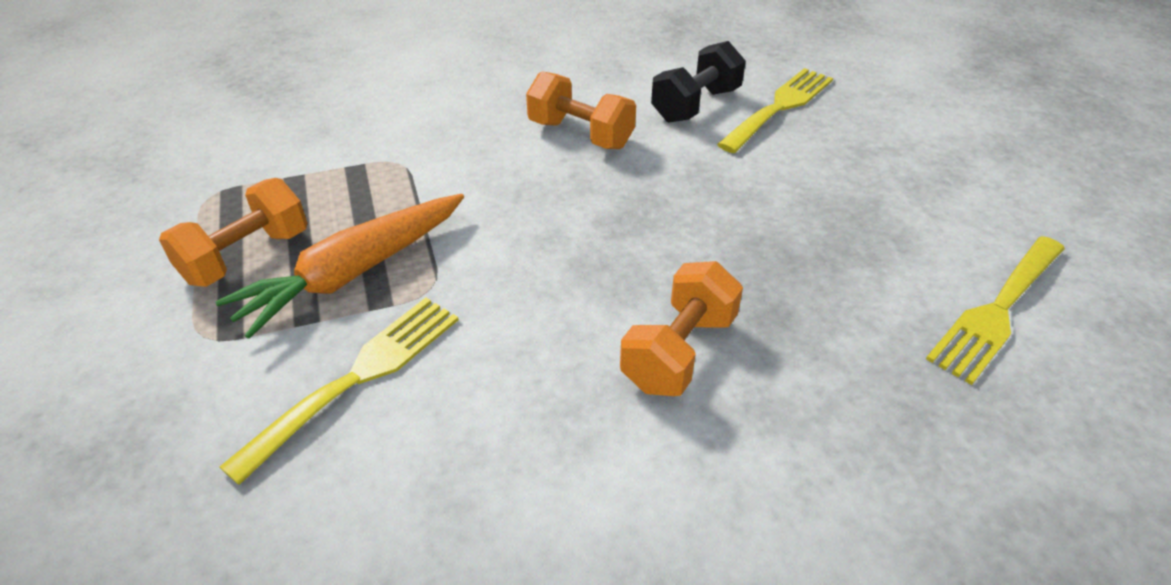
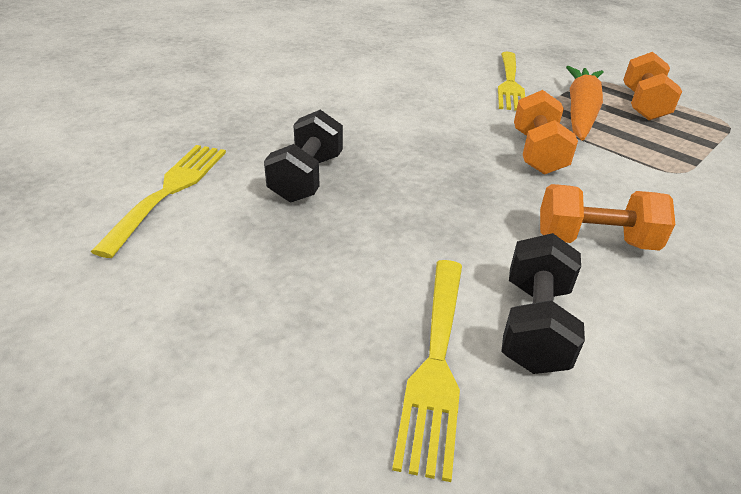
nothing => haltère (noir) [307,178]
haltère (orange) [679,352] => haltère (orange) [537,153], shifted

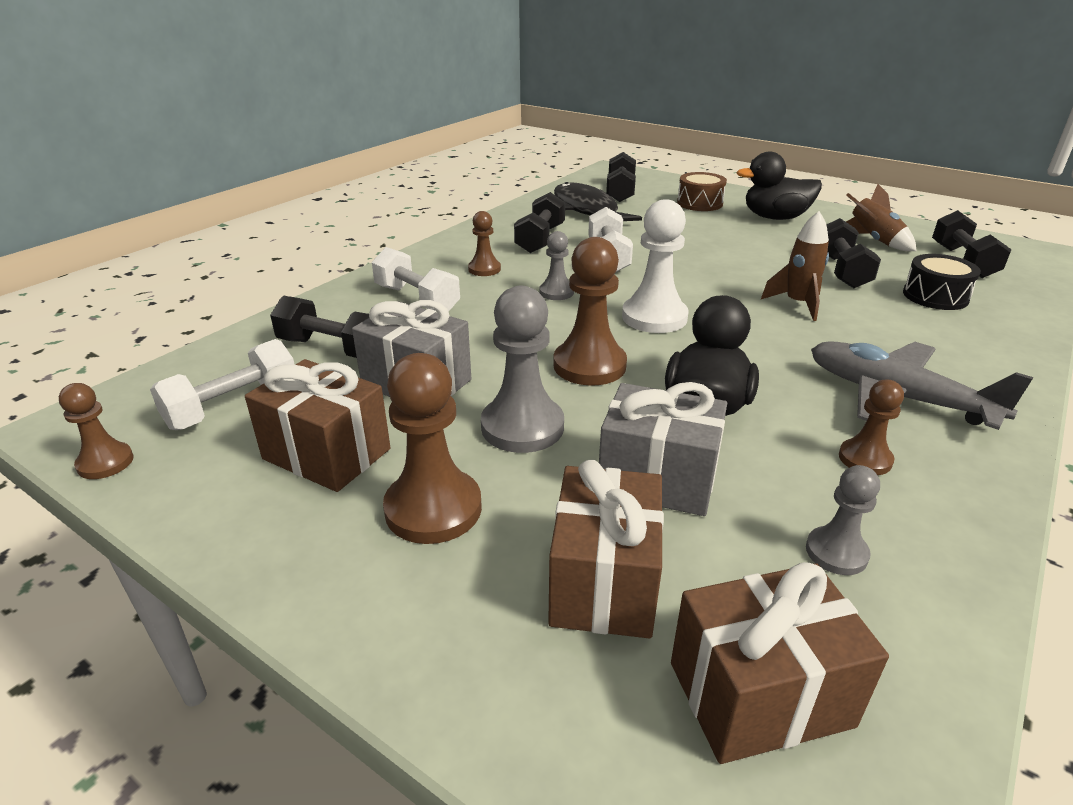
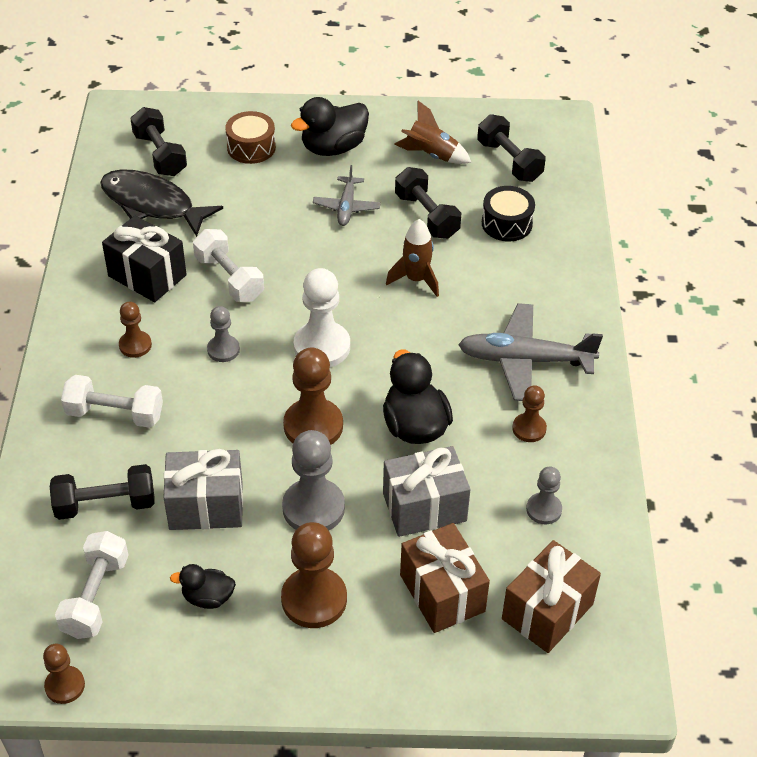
haltère (noir) [540,239] => cadeau (noir) [147,275]
cadeau (marron) [327,454] => canard (noir) [208,597]
nothing => avion (gris) [346,207]

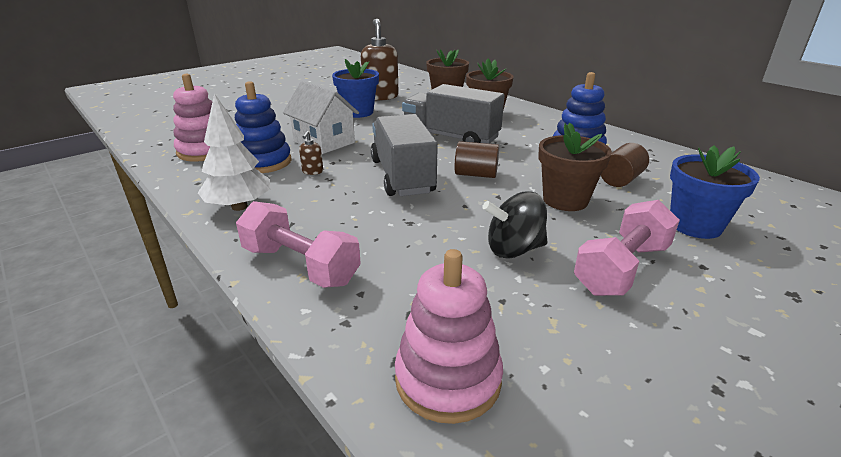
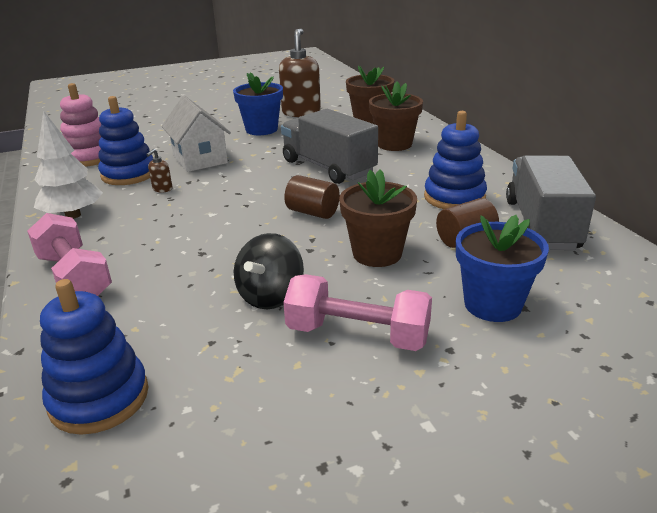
jouet à empiler (rose) [448,379] => jouet à empiler (bleu) [99,398]
toupie (noir) [514,249] => toupie (noir) [271,296], 75 degrees counterclockwise
haltère (rose) [621,268] => haltère (rose) [357,335], 45 degrees clockwise
camion (gris) [402,176] => camion (gris) [541,225], shifted

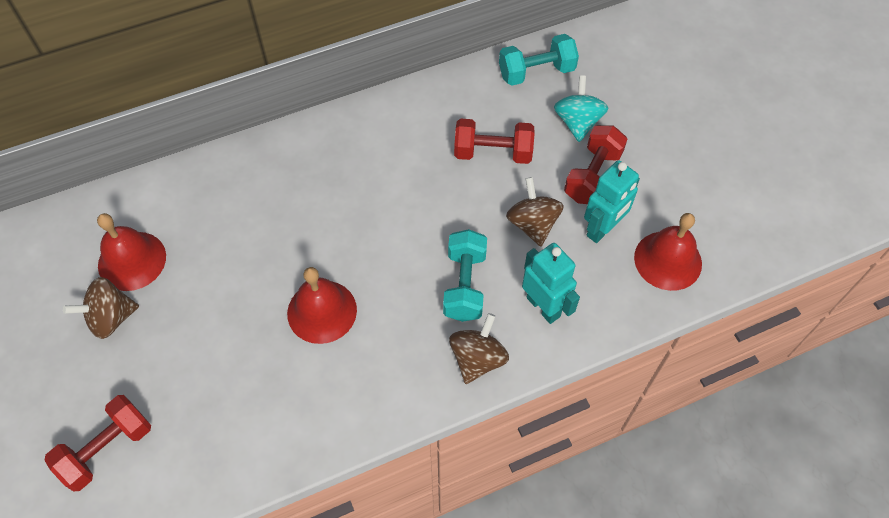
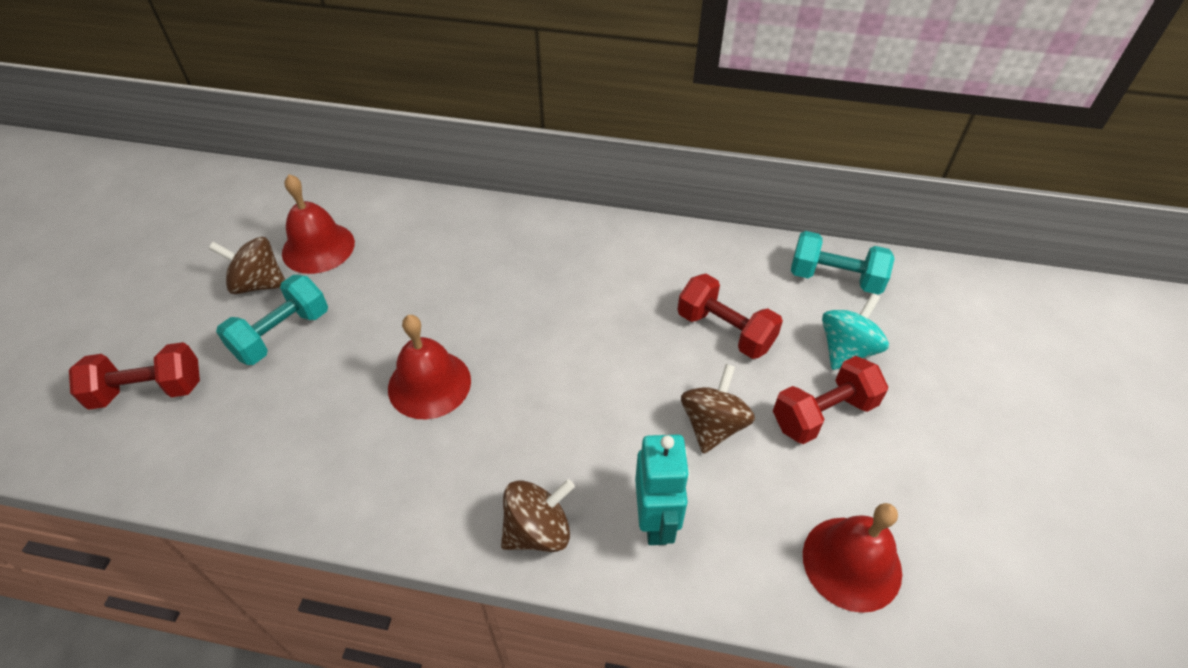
haltère (turquoise) [464,285] => haltère (turquoise) [282,334], shifted
robot (turquoise) [602,229] => nothing

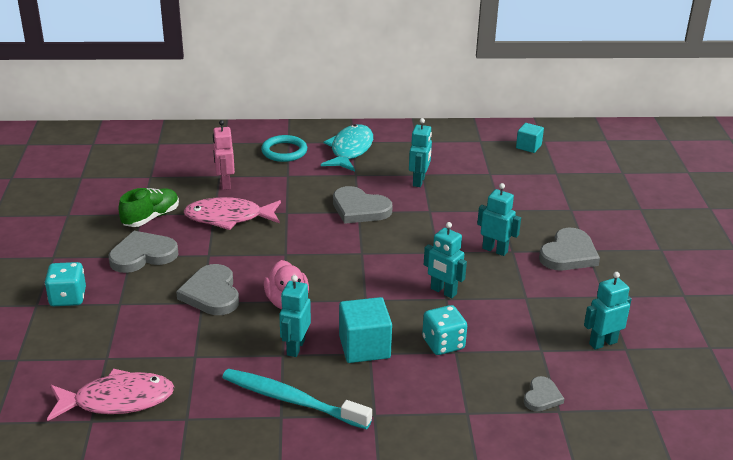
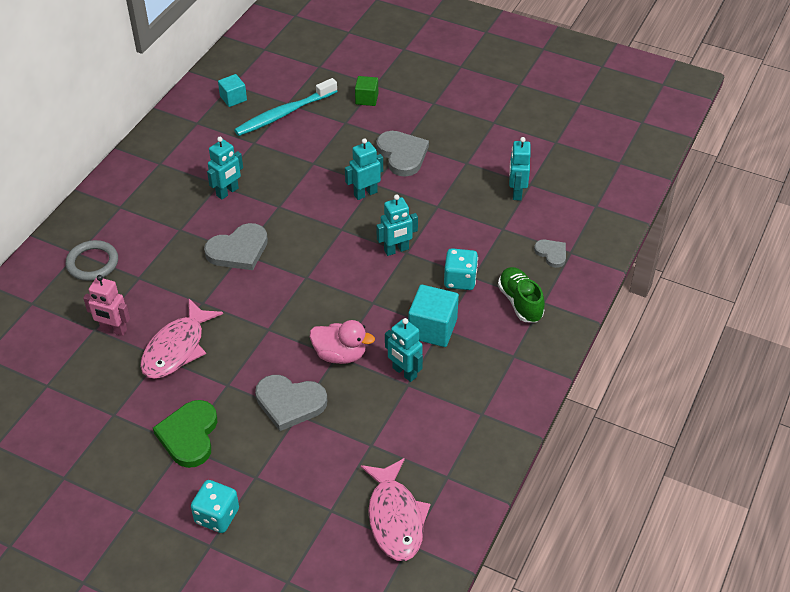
anneau (turquoise) [284,151] => anneau (gris) [92,263]
cœur (gris) [143,255] => cœur (vert) [189,435]
robot (turquoise) [419,181] => robot (turquoise) [227,192], 90 degrees clockwise
brosse à dents (turquoise) [292,400] => brosse à dents (turquoise) [284,114], shifted
nothing => cube (vert) [366,99]
poisson (rose) [118,400] => poisson (rose) [395,518], 150 degrees clockwise
chaussure (vert) [151,217] => chaussure (vert) [520,302], shifted
poisson (turquoise) [350,150] => nothing

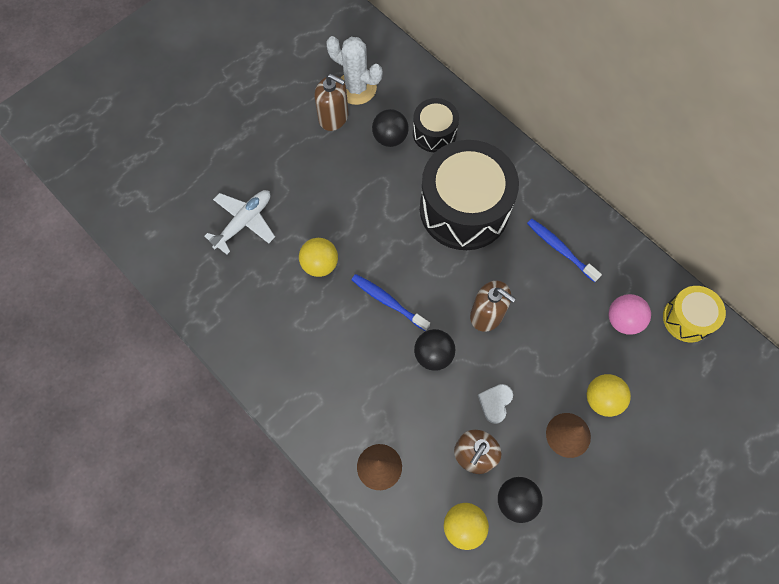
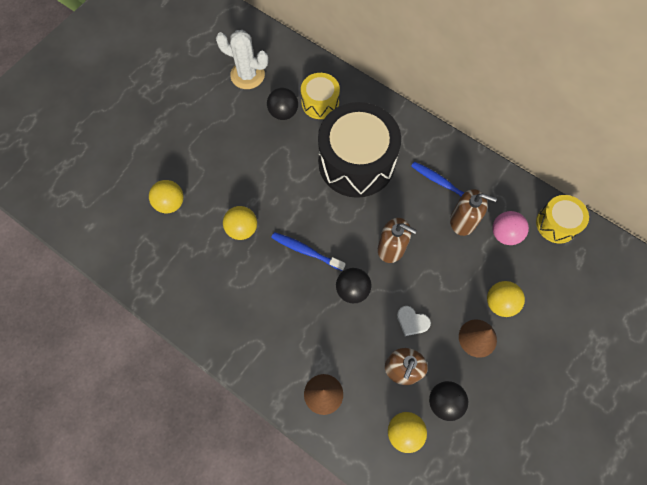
avion (blanc) [244,222] => balle (jaune) [170,203]
tambour (noir) [434,133] => tambour (jaune) [320,103]
cœur (blanc) [495,403] => cœur (blanc) [412,321], 75 degrees counterclockwise
distributeur de savon (marron) [333,117] => distributeur de savon (marron) [463,221], shifted

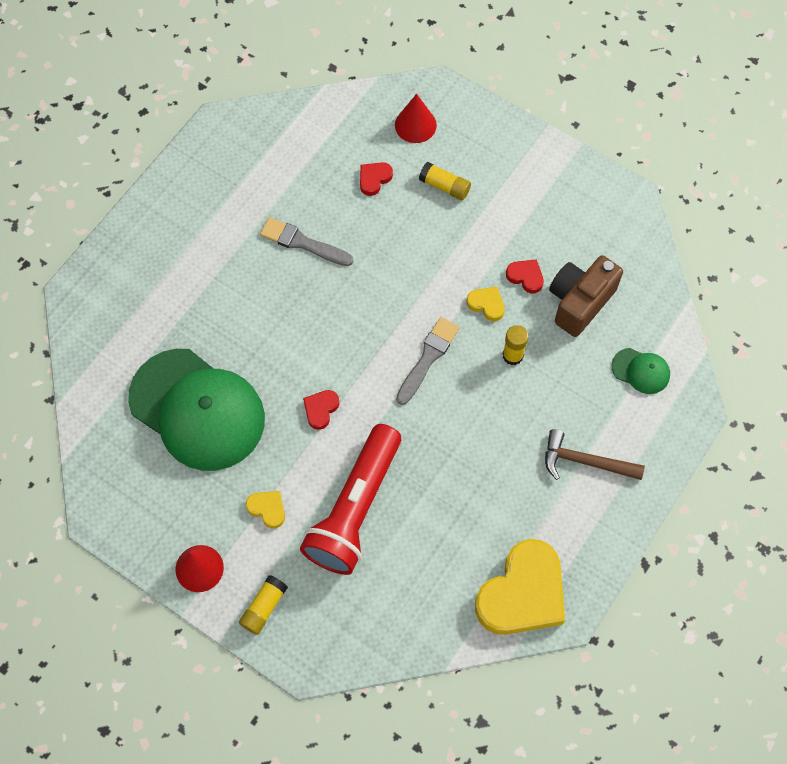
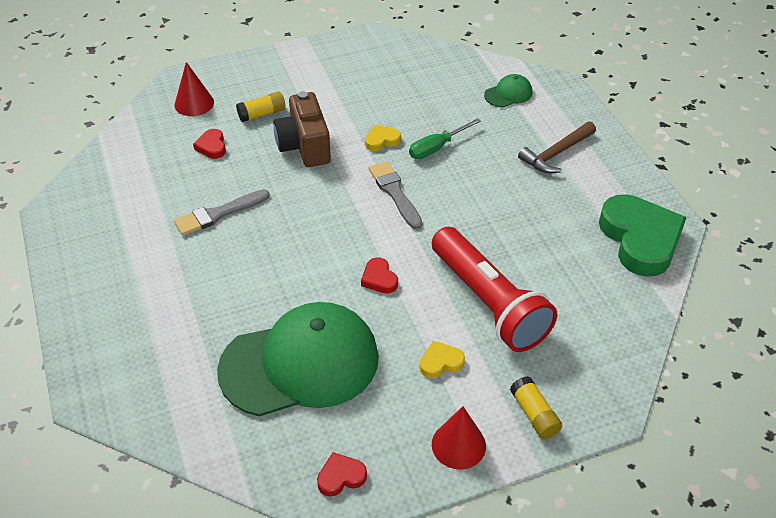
appareil photo (marron) [579,302] => appareil photo (marron) [304,146], shifted
cœur (rouge) [525,277] => cœur (rouge) [341,477], shifted
bâton de colle (jaune) [512,355] => tournevis (vert) [437,148]
cœur (jaune) [522,593] => cœur (vert) [640,239]

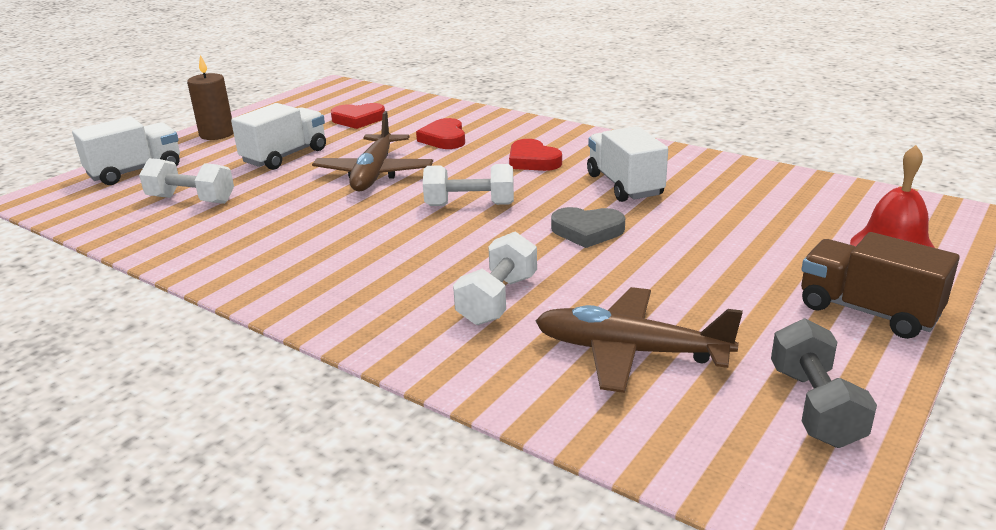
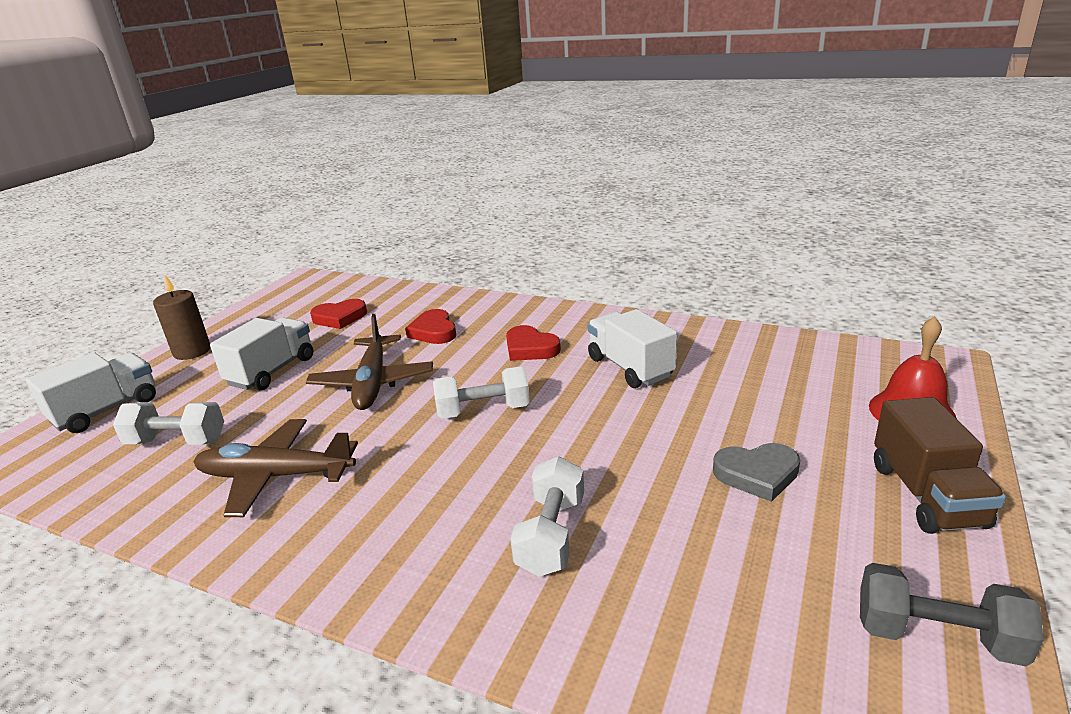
avion (marron) [631,351] => avion (marron) [276,476], shifted
cœur (gris) [587,231] => cœur (gris) [757,474], shifted
haltère (gris) [815,406] => haltère (gris) [937,636], 60 degrees counterclockwise
camion (marron) [867,311] => camion (marron) [926,495], 120 degrees counterclockwise

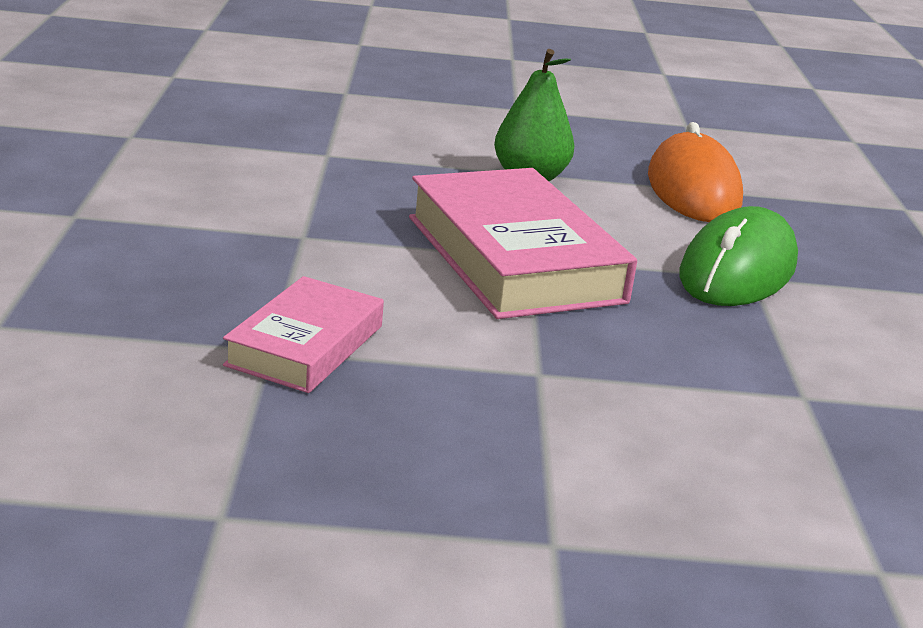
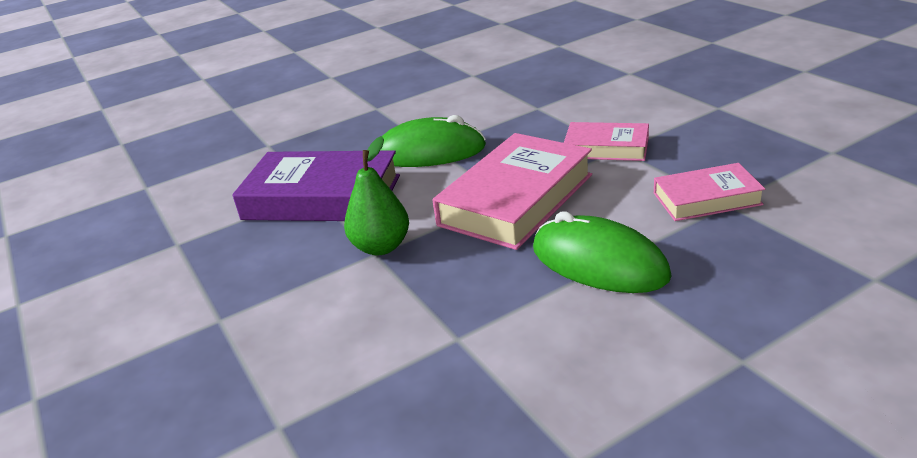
souris (orange) [693,189] => livre (violet) [322,197]
nothing => souris (vert) [599,263]
nothing => livre (rose) [606,148]

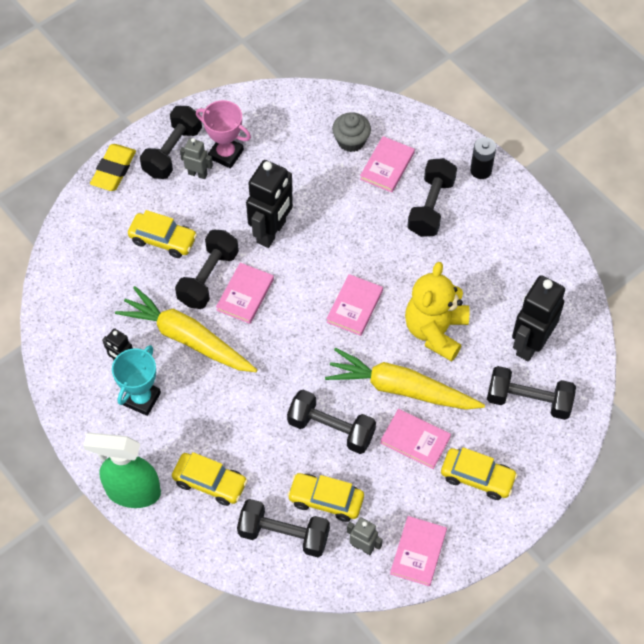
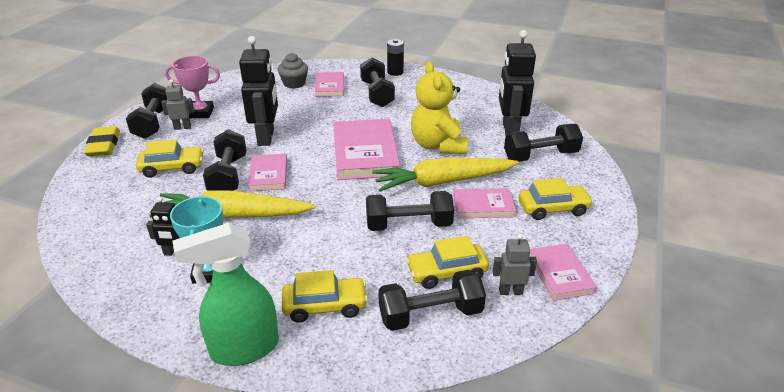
livre (rose) [354,306] => livre (rose) [365,153], x1.77

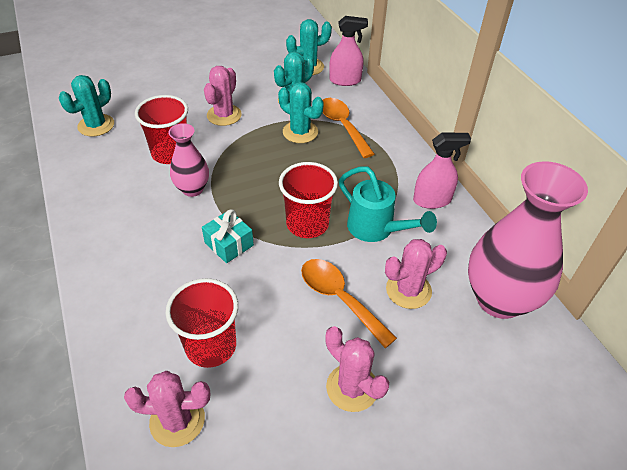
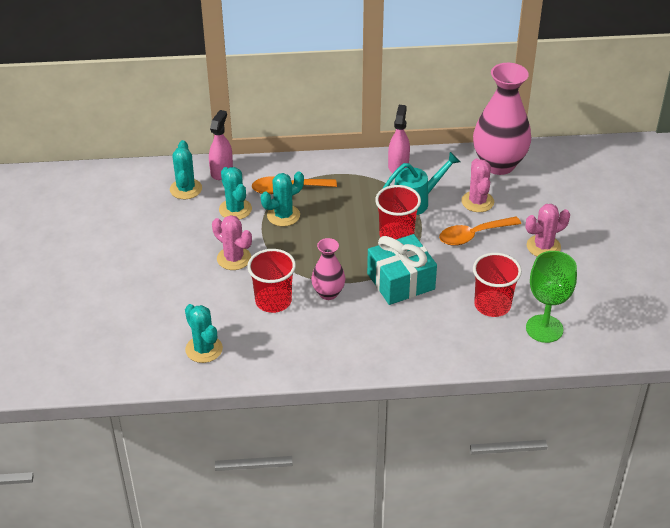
cadeau (turquoise) [229,244] => cadeau (turquoise) [400,281], x1.76
cactus (rose) [177,420] => verre à pied (vert) [544,329]

